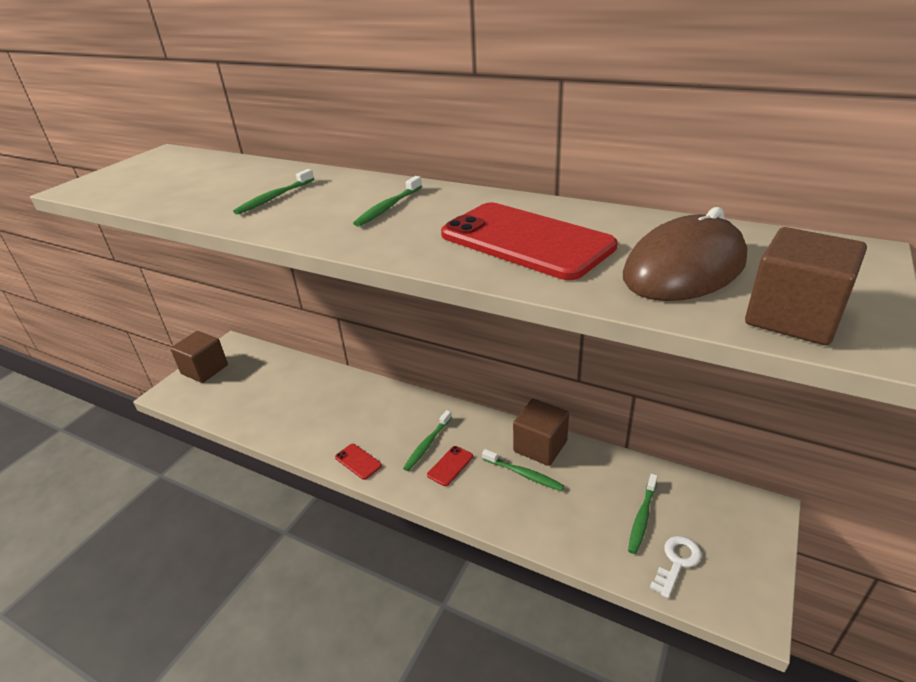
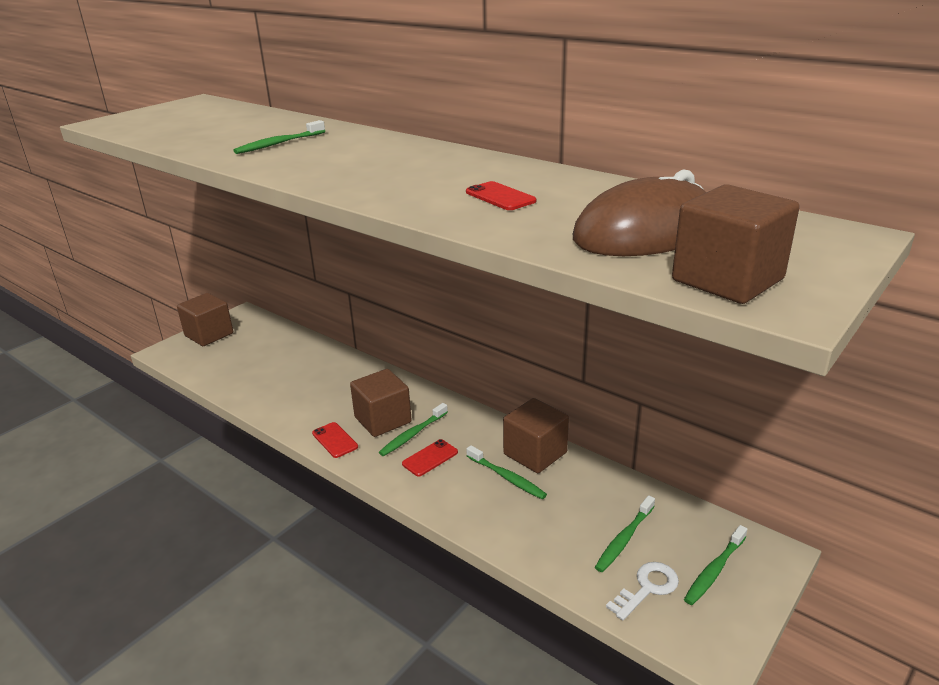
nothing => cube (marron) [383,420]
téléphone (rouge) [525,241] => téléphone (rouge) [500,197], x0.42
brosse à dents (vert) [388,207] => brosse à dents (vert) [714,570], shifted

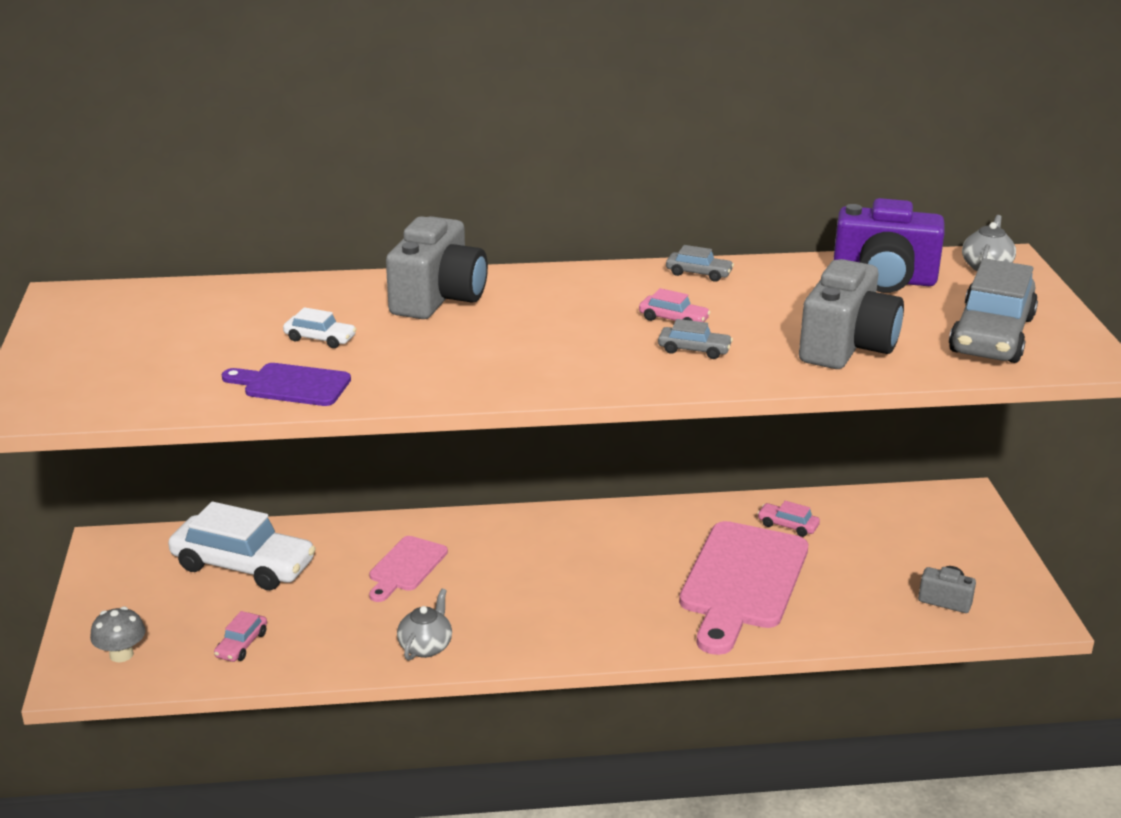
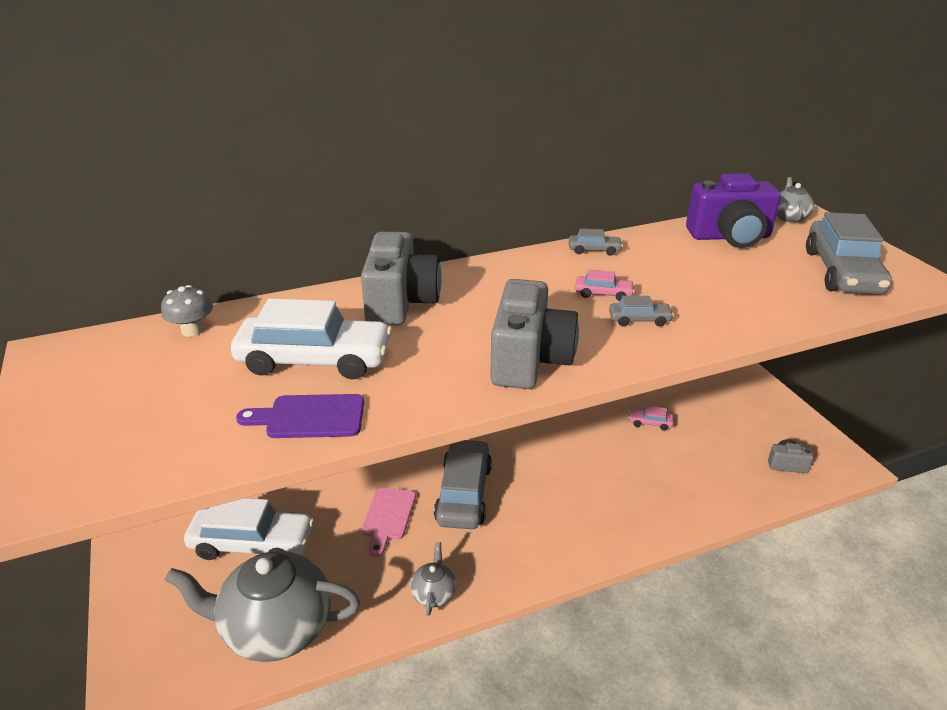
champignon (gris) [121,654] => champignon (gris) [192,330], shifted
voiture (rose) [241,644] => théière (gris) [276,628]
voiture (blanc) [320,339] => voiture (blanc) [314,360], x2.28
nothing => voiture (gris) [464,493]
appareil photo (gris) [847,347] => appareil photo (gris) [529,360], shifted
planche à découper (rose) [742,581] => nothing

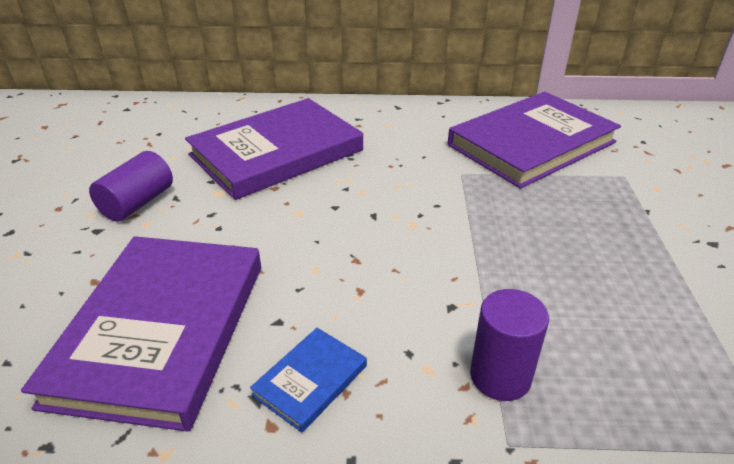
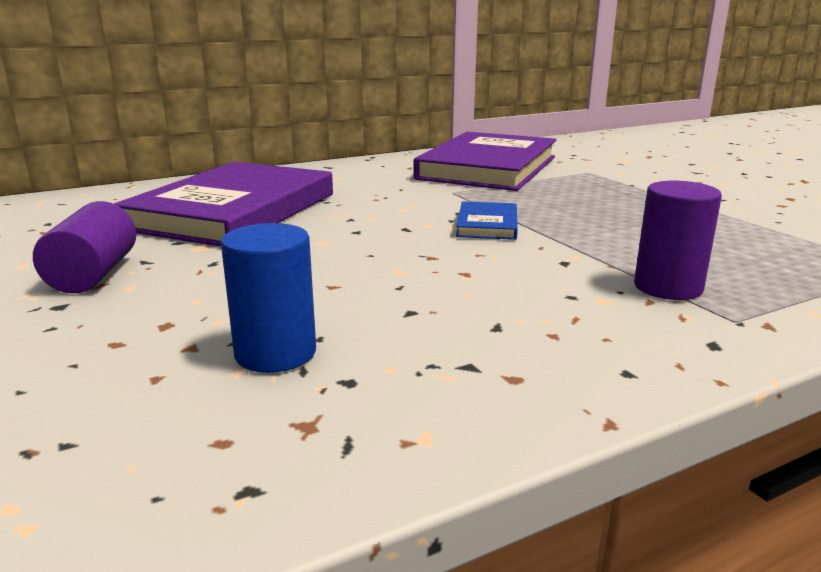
livre (violet) [161,330] => cylindre (bleu) [275,353]
livre (bleu) [310,380] => livre (bleu) [487,225], shifted

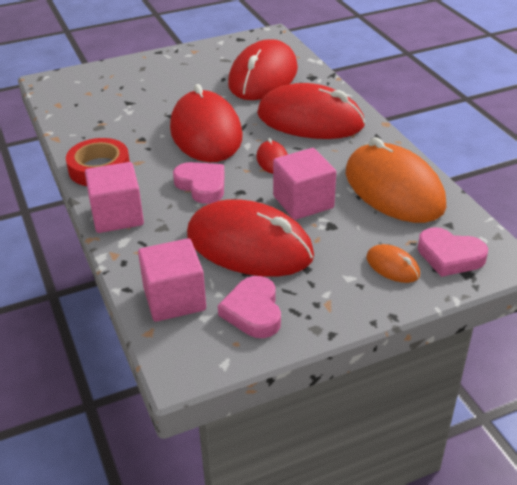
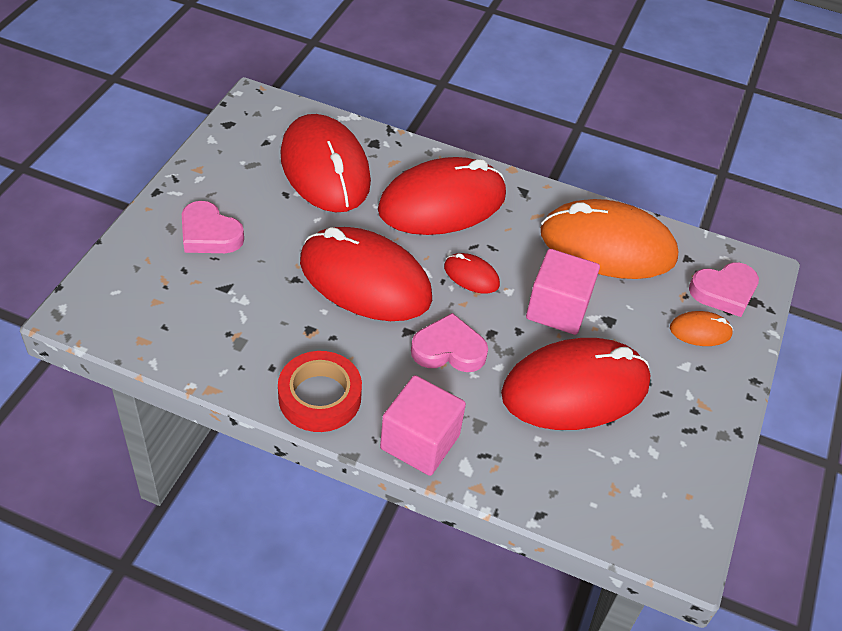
cœur (rose) [253,311] => cœur (rose) [209,234], shifted
cube (rose) [174,299] => nothing

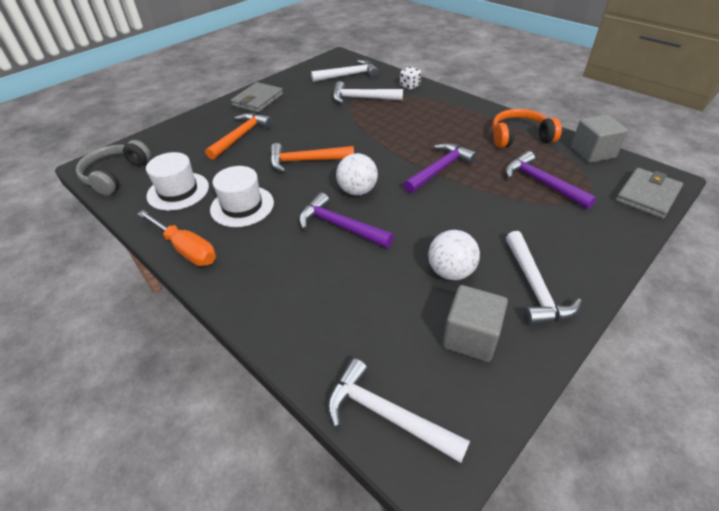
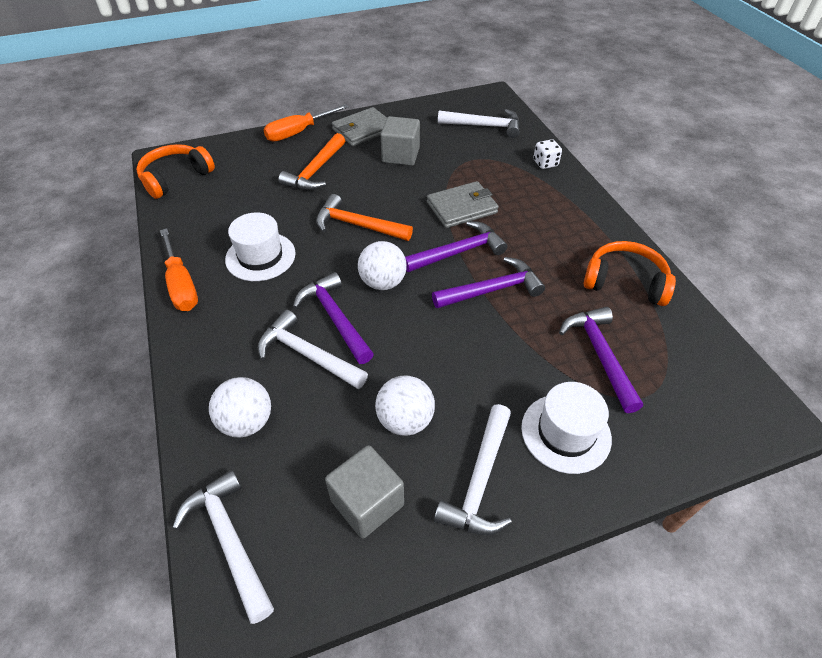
casque audio (gris) [116,175] => casque audio (orange) [175,178]
nothing => balle (blanc) [247,422]
marteau (blanc) [362,98] => marteau (blanc) [307,354], shifted
nothing => tournevis (orange) [298,132]
marteau (orange) [241,136] => marteau (orange) [315,171], 150 degrees clockwise
cube (gris) [592,152] => cube (gris) [400,155], shifted
nothing => marteau (violet) [458,252]
portefeuille (gris) [647,196] => portefeuille (gris) [462,208], shifted
chapeau (blanc) [178,191] => chapeau (blanc) [565,433], shifted

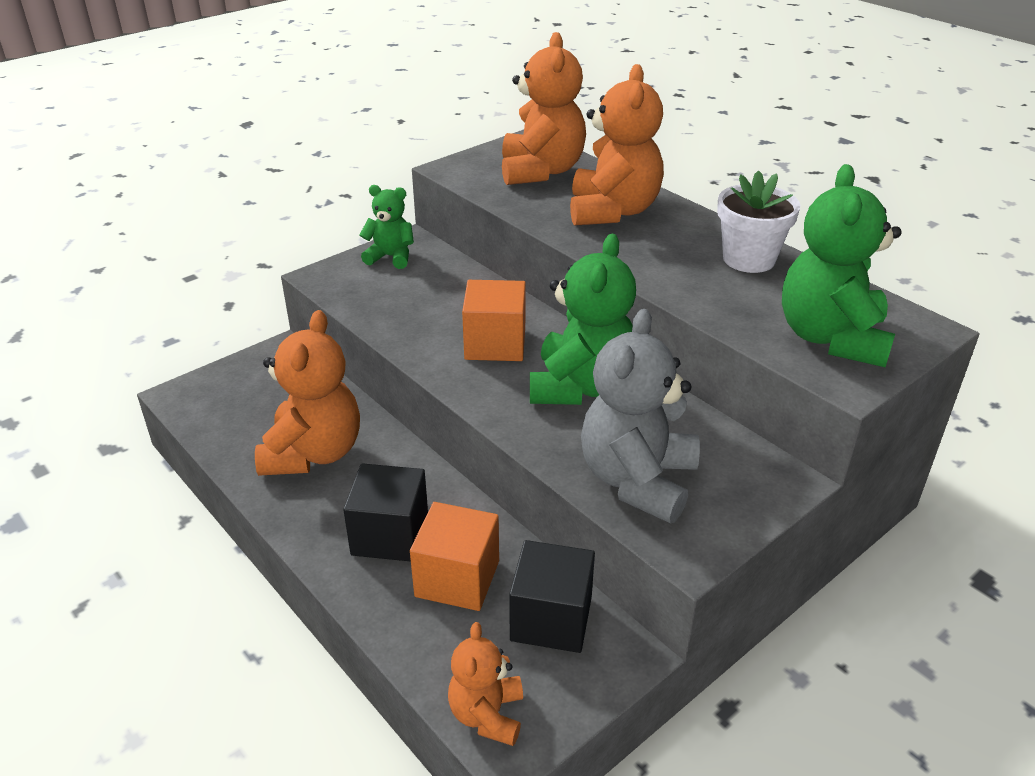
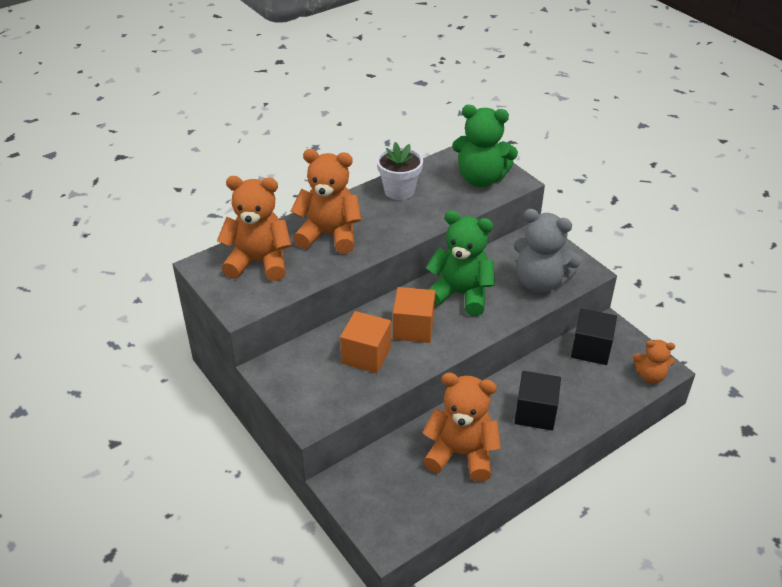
cube (orange) [457,578] => cube (orange) [366,355], shifted
ours en peluche (vert) [390,257] => nothing

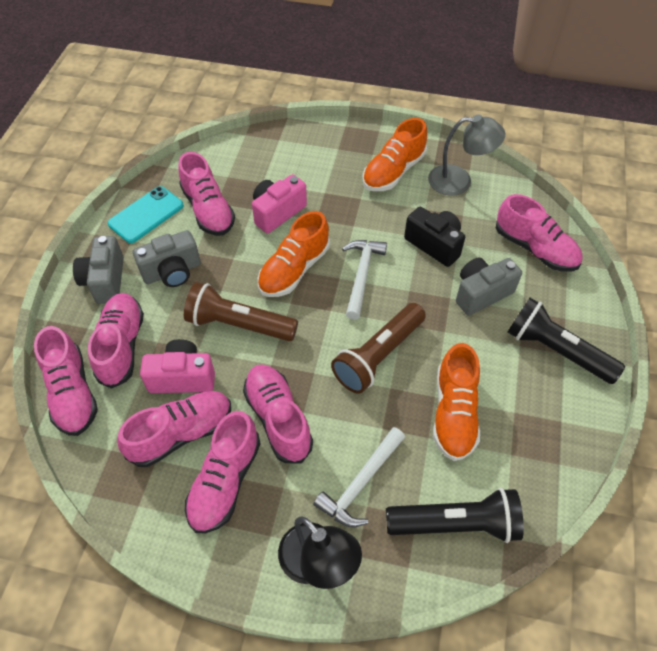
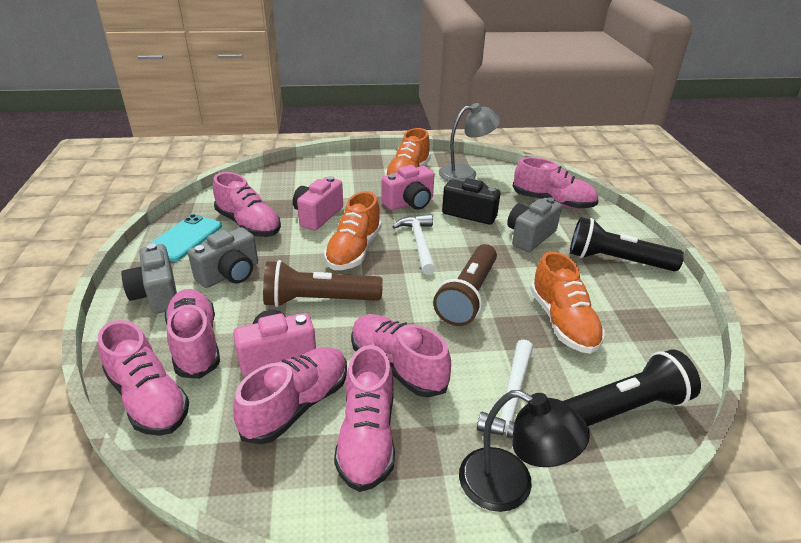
nothing => appareil photo (rose) [409,203]

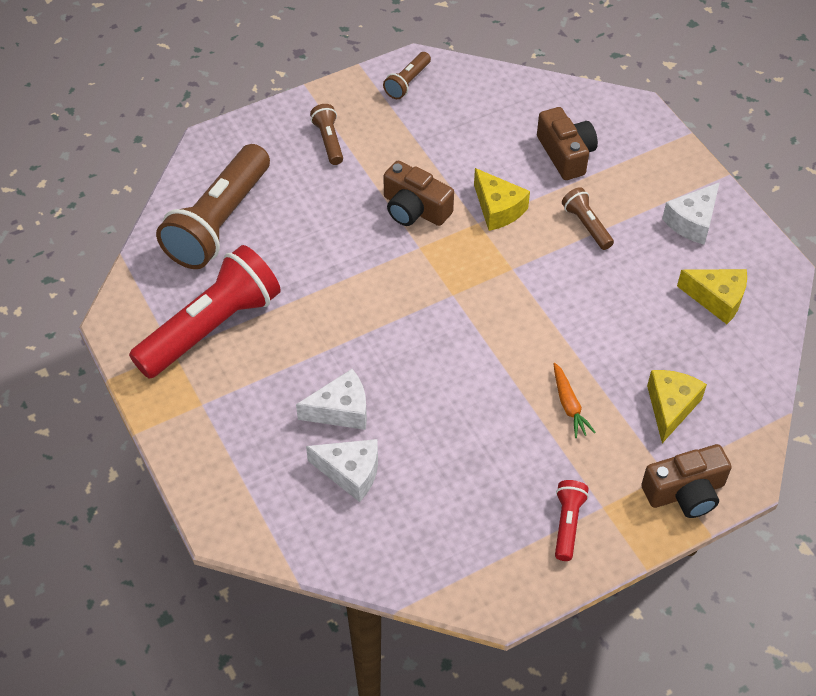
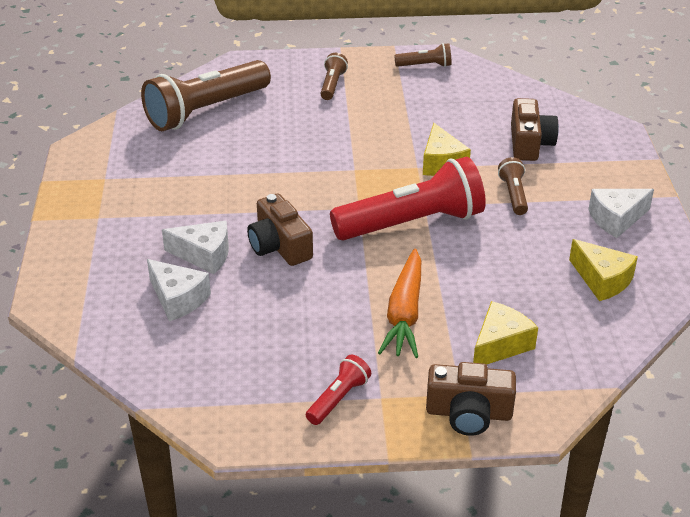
appareil photo (marron) [415,209] => appareil photo (marron) [279,246], shifted
lampe de poche (rouge) [212,328] => lampe de poche (rouge) [412,223], shifted
carotte (orange) [569,405] => carotte (orange) [404,313], x1.77
lampe de poche (marron) [407,82] => lampe de poche (marron) [425,65], 150 degrees counterclockwise

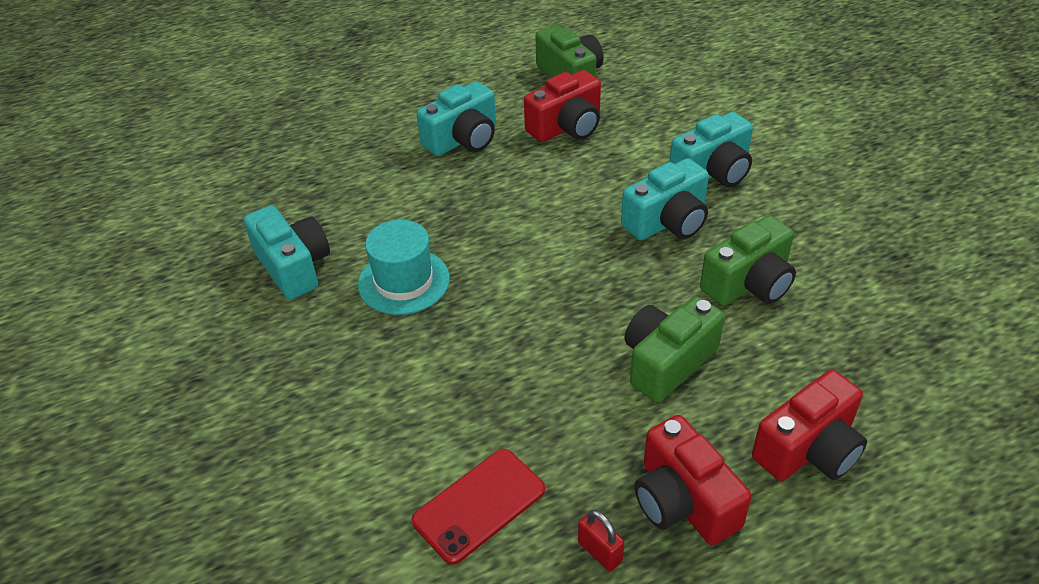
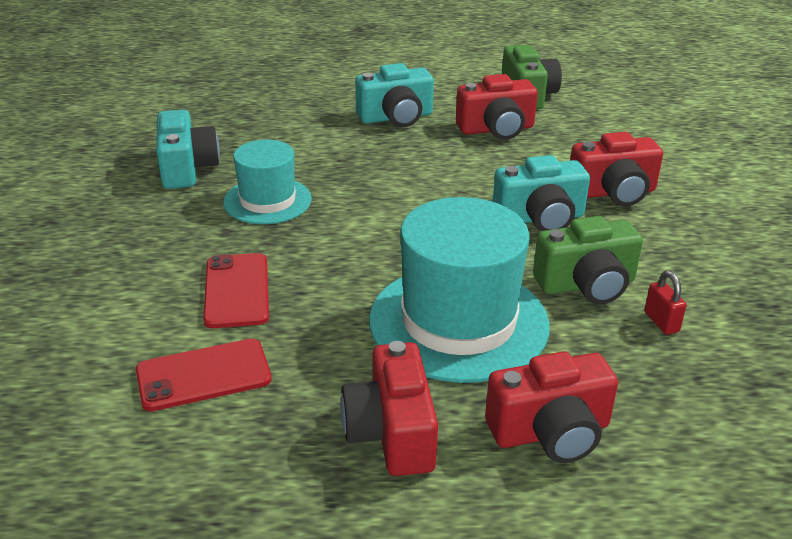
nothing => téléphone (rouge) [236,291]
appareil photo (vert) [667,362] => chapeau (turquoise) [458,322]
appareil photo (turquoise) [712,172] => appareil photo (rouge) [613,192]
cadenas (rouge) [600,552] => cadenas (rouge) [661,322], shifted

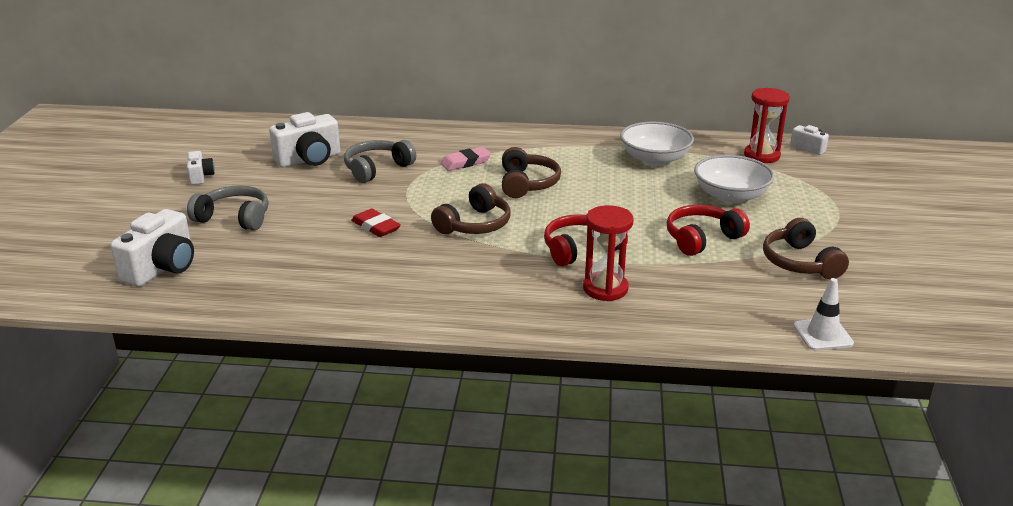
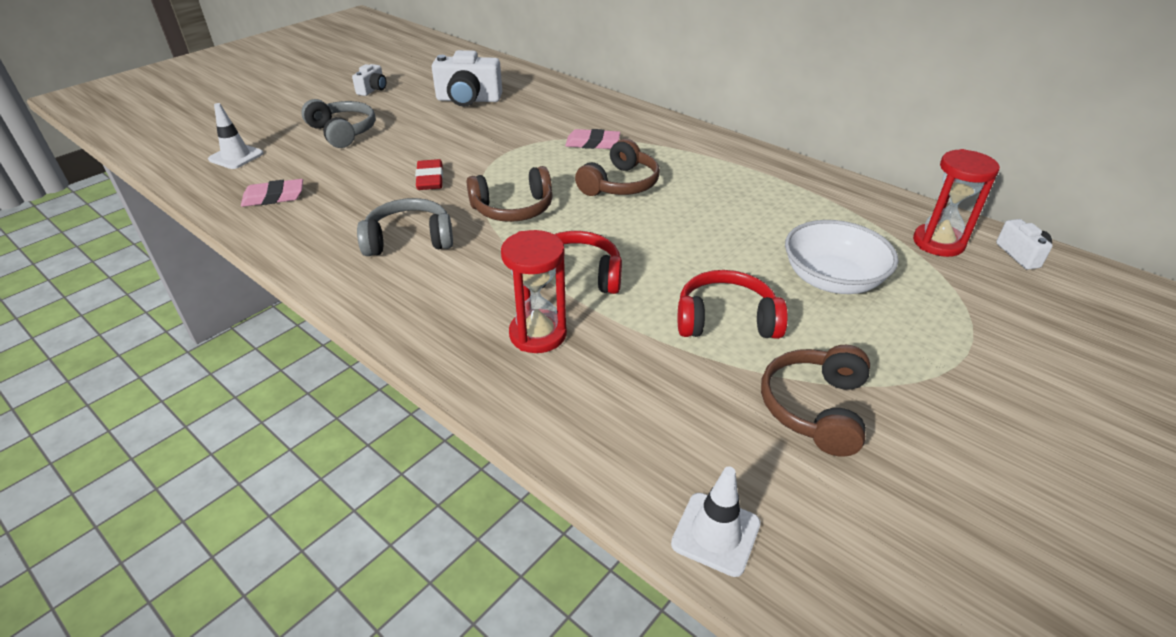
appareil photo (blanc) [162,268] => cône de chantier (blanc) [236,156]
nothing => gomme (rose) [274,197]
casque audio (gris) [377,169] => casque audio (gris) [409,240], shifted
bol (blanc) [654,159] => nothing

